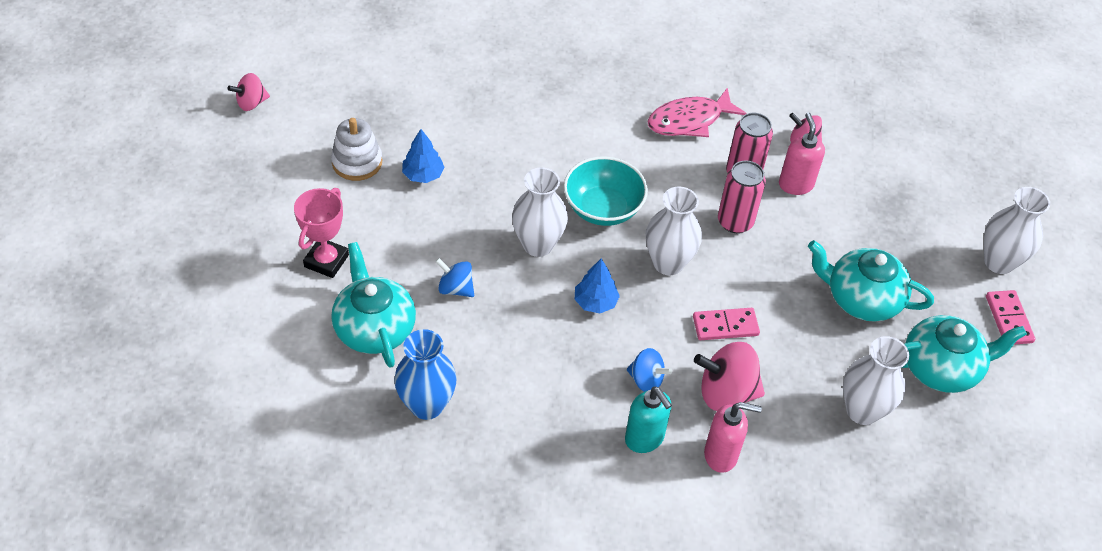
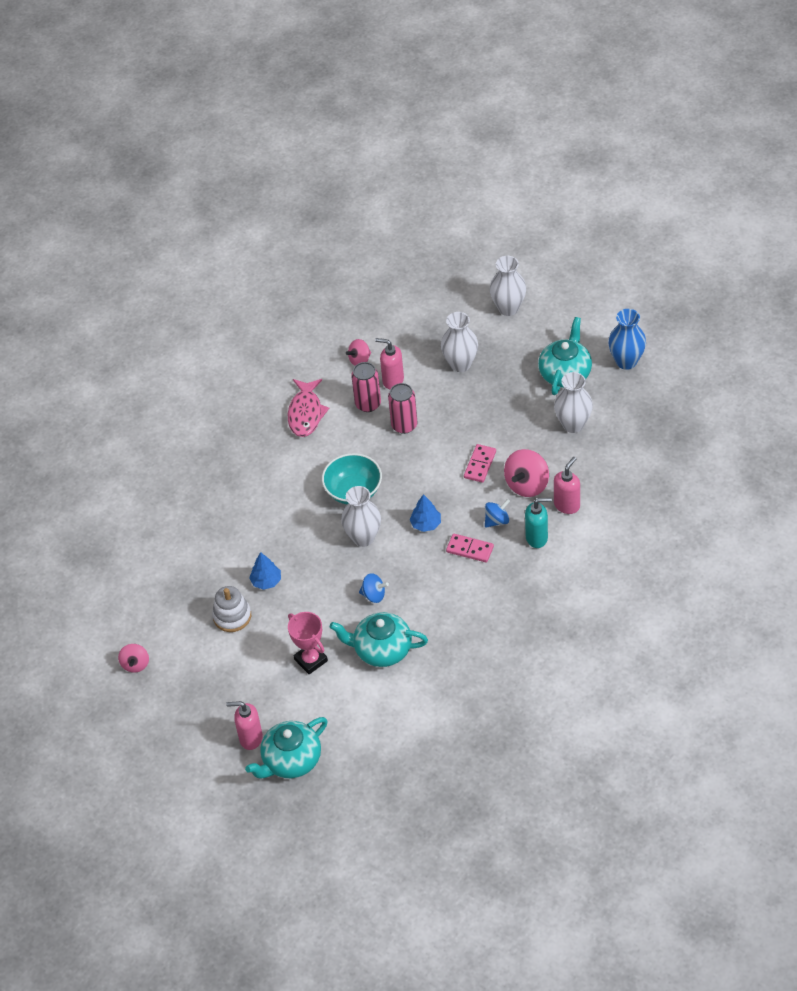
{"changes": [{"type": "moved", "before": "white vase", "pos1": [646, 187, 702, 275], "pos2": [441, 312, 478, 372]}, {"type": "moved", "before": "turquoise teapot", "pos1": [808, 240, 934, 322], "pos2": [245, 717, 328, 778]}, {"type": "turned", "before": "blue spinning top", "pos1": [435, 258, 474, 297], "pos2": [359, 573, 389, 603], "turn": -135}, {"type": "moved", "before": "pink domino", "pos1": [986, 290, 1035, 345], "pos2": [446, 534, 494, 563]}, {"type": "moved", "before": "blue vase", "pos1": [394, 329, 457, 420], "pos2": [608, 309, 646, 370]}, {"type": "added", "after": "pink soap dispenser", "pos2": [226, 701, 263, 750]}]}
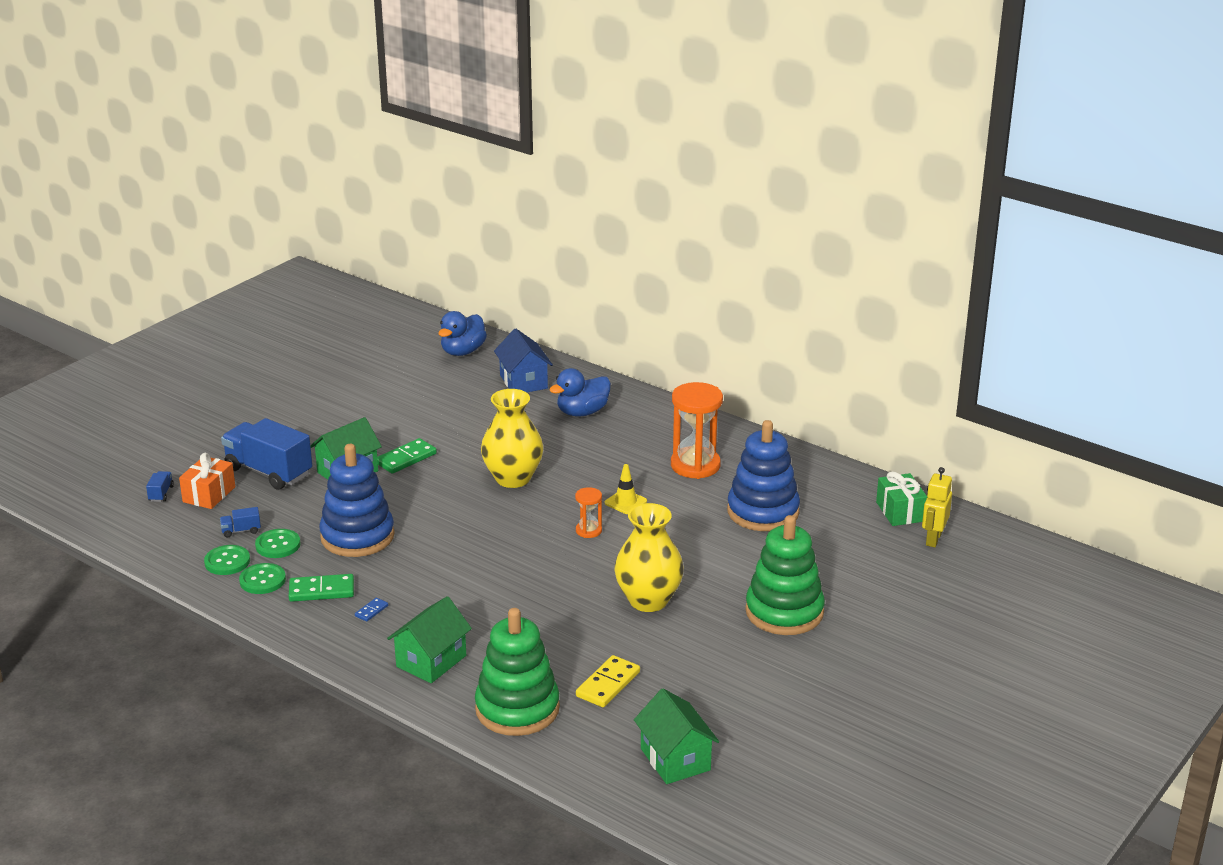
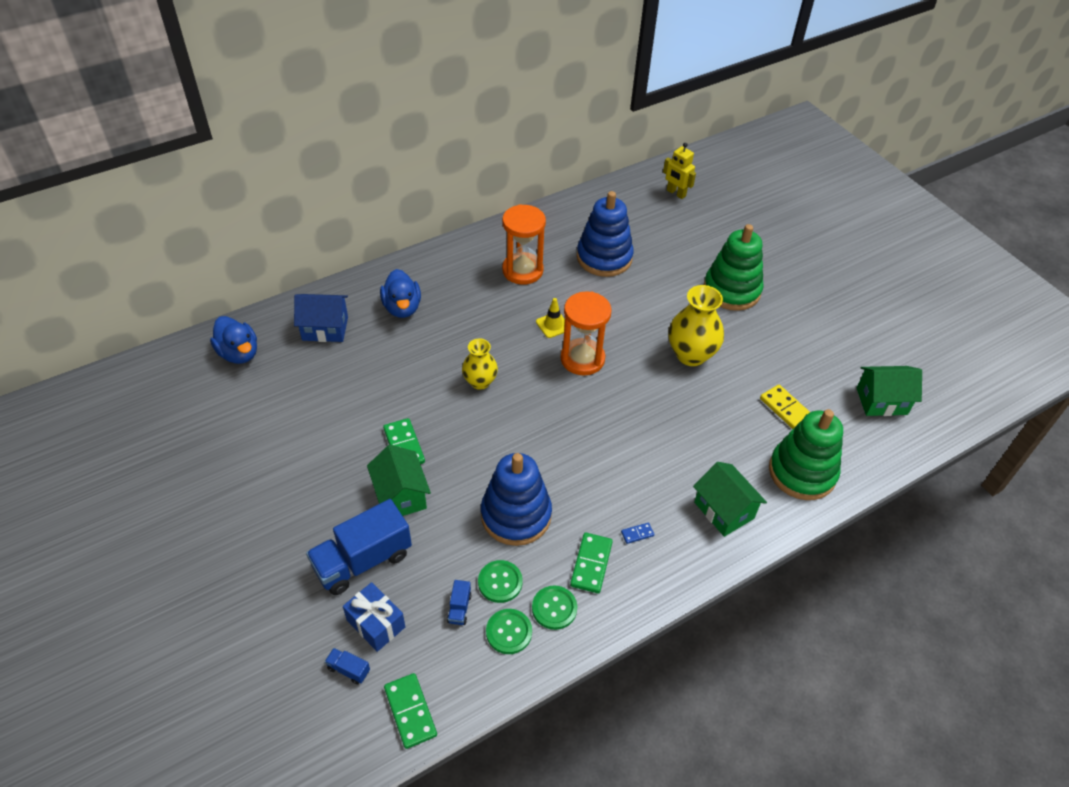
{"changes": [{"type": "resized", "before": "yellow vase", "pos1": [481, 389, 543, 488], "pos2": [462, 338, 498, 390], "scale": 0.63}, {"type": "recoloured", "before": "orange gift", "after": "blue gift", "pos1": [179, 453, 235, 509], "pos2": [343, 582, 405, 652]}, {"type": "removed", "before": "green gift", "pos1": [876, 471, 927, 526]}, {"type": "resized", "before": "orange hourglass", "pos1": [575, 487, 602, 538], "pos2": [561, 291, 612, 375], "scale": 2.0}, {"type": "turned", "before": "blue domino", "pos1": [355, 598, 388, 622], "pos2": [621, 523, 654, 544], "turn": -75}, {"type": "added", "after": "green domino", "pos2": [384, 673, 437, 749]}]}
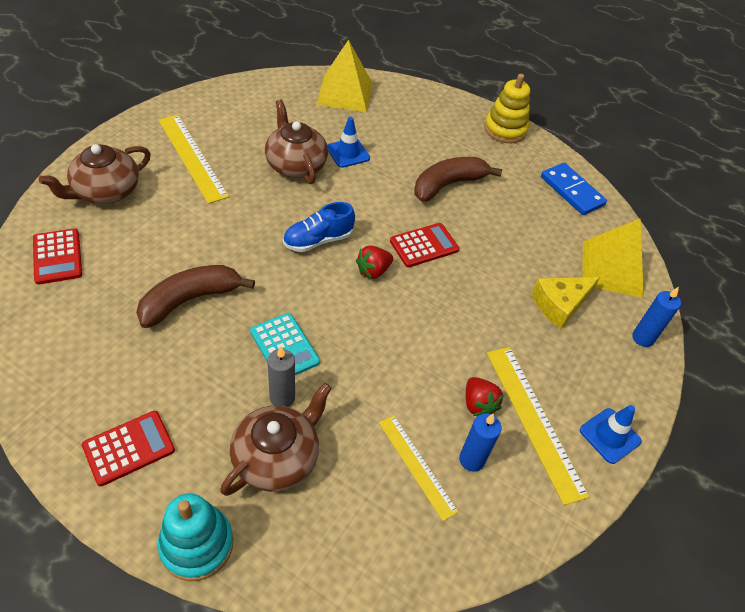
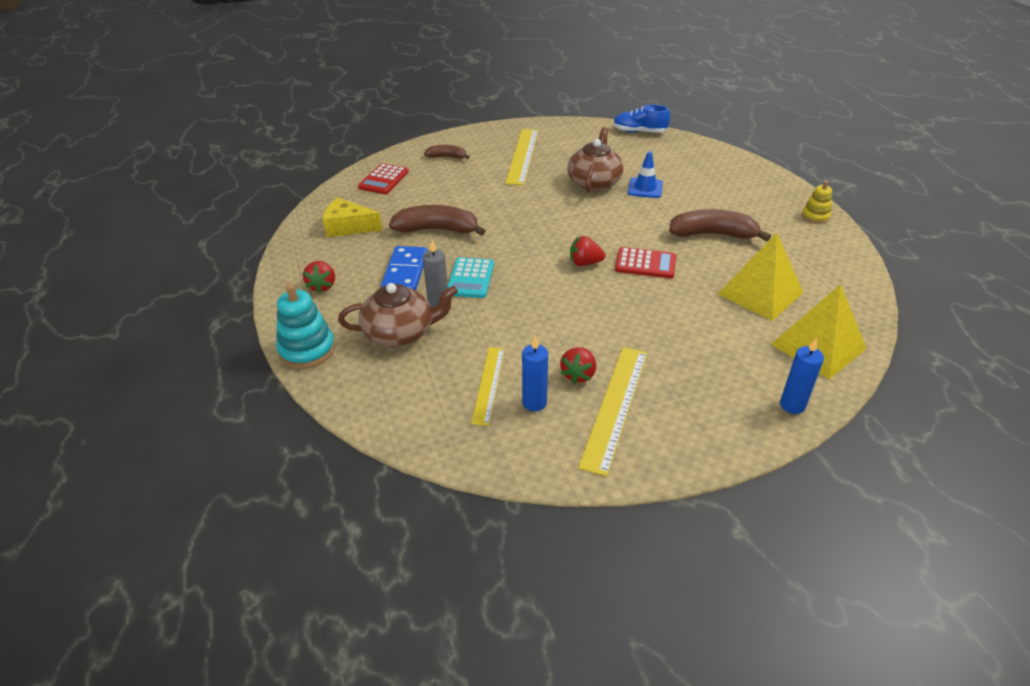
{"changes": [{"type": "moved", "before": "yellow pyramid", "pos1": [316, 40, 372, 112], "pos2": [718, 233, 804, 321]}, {"type": "resized", "before": "yellow stacking toy", "pos1": [484, 74, 530, 143], "pos2": [802, 181, 832, 224], "scale": 0.6}, {"type": "replaced", "before": "brown teapot", "after": "brown banana", "pos1": [39, 144, 151, 204], "pos2": [424, 145, 469, 159]}, {"type": "moved", "before": "blue domino", "pos1": [541, 163, 607, 215], "pos2": [381, 246, 428, 290]}, {"type": "moved", "before": "blue shoe", "pos1": [283, 202, 355, 252], "pos2": [613, 105, 670, 133]}, {"type": "moved", "before": "yellow cheese", "pos1": [532, 277, 600, 329], "pos2": [323, 198, 382, 237]}, {"type": "removed", "before": "blue traffic cone", "pos1": [580, 405, 642, 464]}, {"type": "replaced", "before": "red calculator", "after": "red strawberry", "pos1": [82, 411, 175, 486], "pos2": [303, 261, 335, 293]}]}
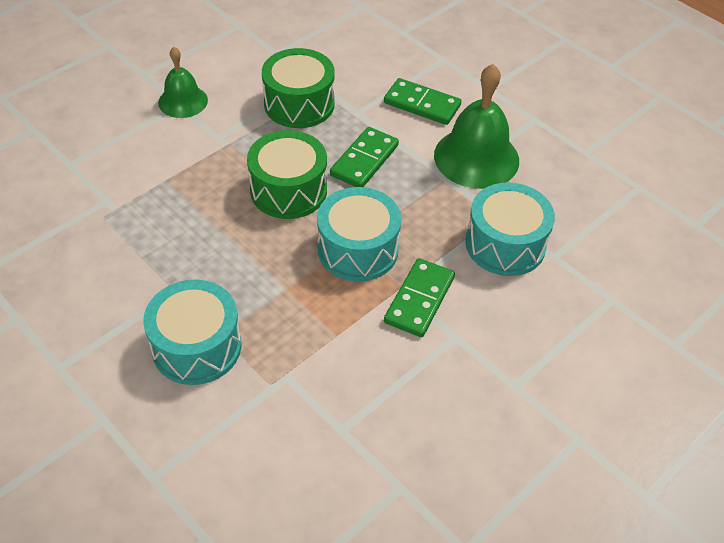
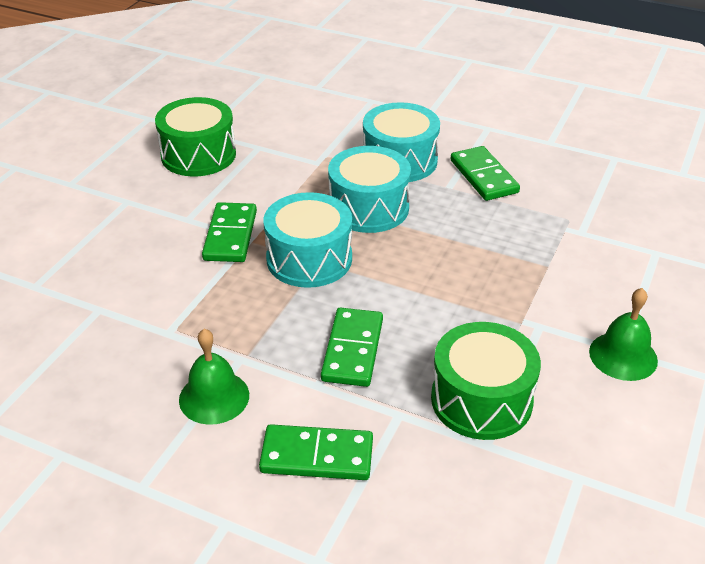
{"changes": [{"type": "resized", "before": "green bell", "pos1": [434, 64, 519, 189], "pos2": [179, 329, 249, 425], "scale": 0.6}, {"type": "moved", "before": "green drum", "pos1": [247, 130, 327, 219], "pos2": [155, 97, 236, 176]}, {"type": "moved", "before": "turquoise drum", "pos1": [465, 183, 555, 276], "pos2": [328, 146, 411, 233]}, {"type": "added", "after": "green domino", "pos2": [451, 146, 520, 201]}]}
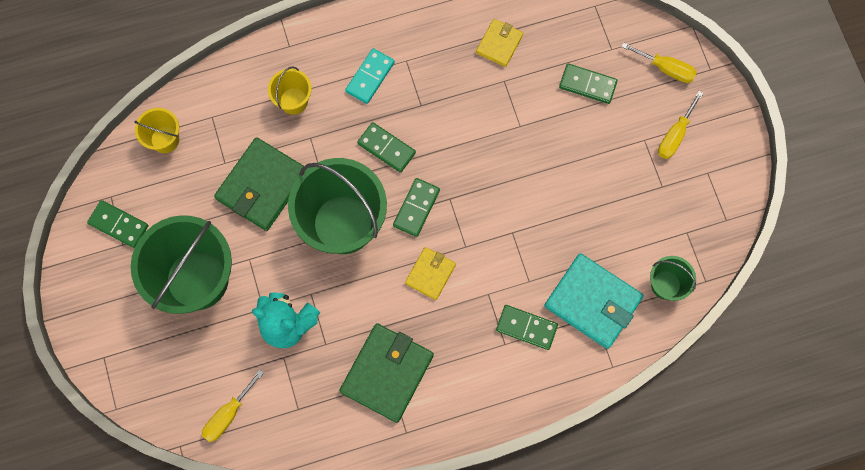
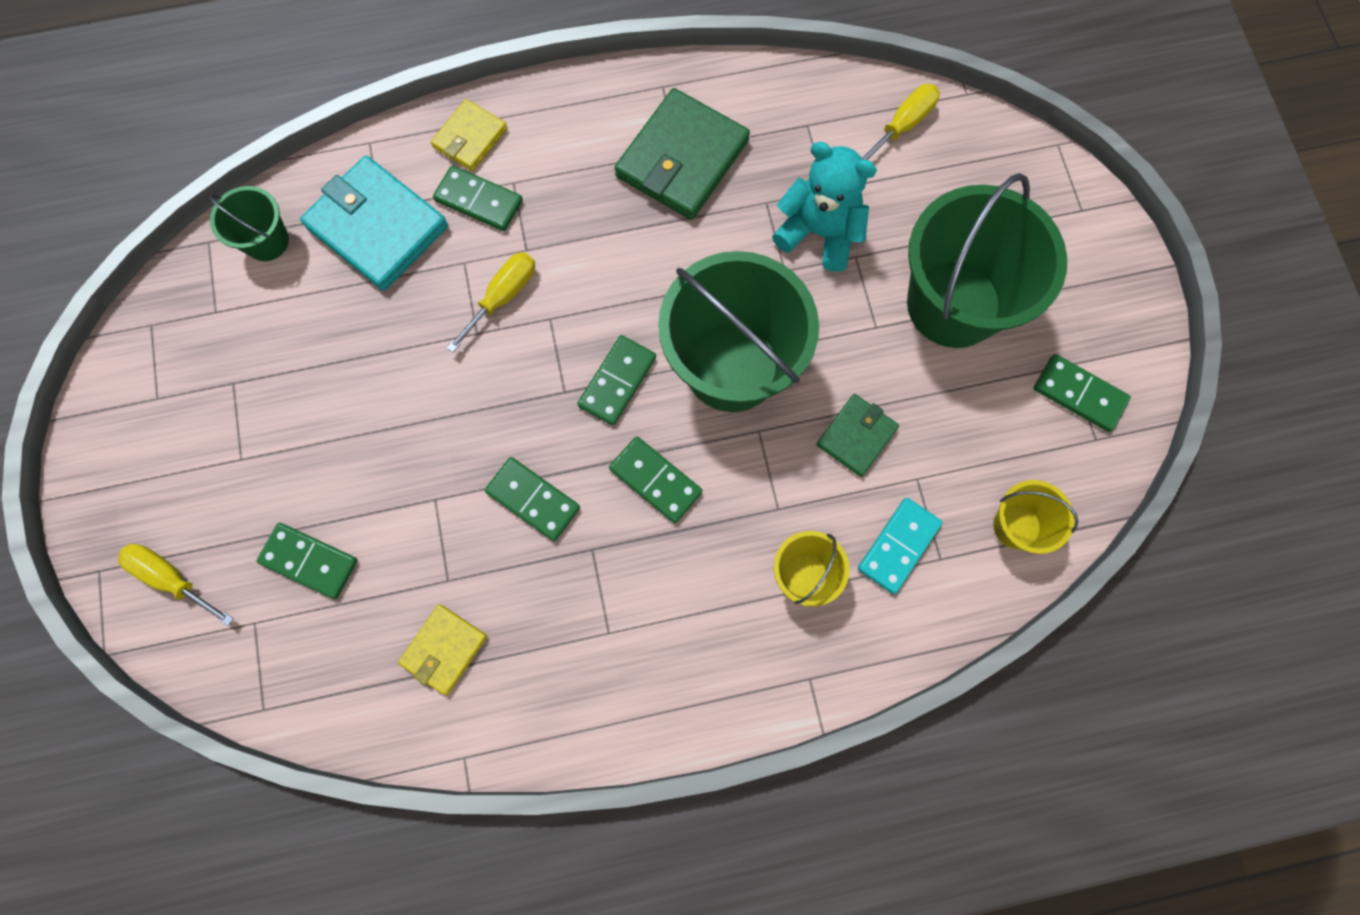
{"changes": [{"type": "moved", "before": "turquoise domino", "pos1": [345, 48, 395, 104], "pos2": [858, 498, 943, 594]}, {"type": "moved", "before": "yellow screwdriver", "pos1": [658, 91, 703, 159], "pos2": [446, 252, 535, 352]}, {"type": "resized", "before": "green wallet", "pos1": [214, 137, 304, 231], "pos2": [816, 394, 899, 477], "scale": 0.55}, {"type": "moved", "before": "yellow wallet", "pos1": [405, 247, 456, 300], "pos2": [431, 99, 507, 171]}, {"type": "added", "after": "green domino", "pos2": [485, 457, 580, 541]}]}
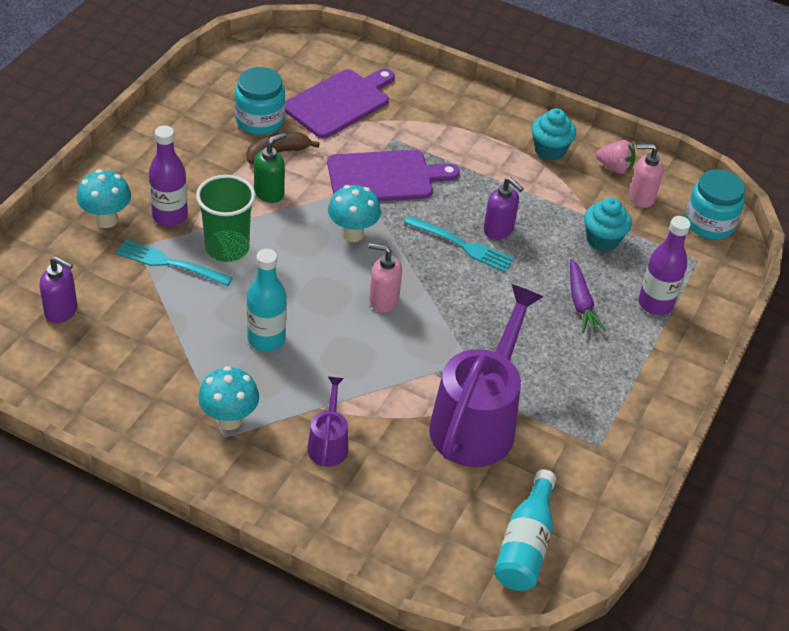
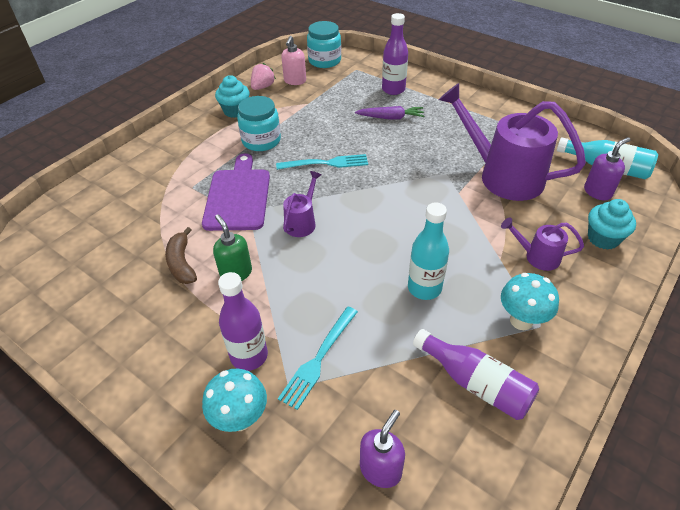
{"changes": [{"type": "moved", "before": "turquoise jar", "pos1": [235, 67, 285, 135], "pos2": [237, 96, 281, 151]}, {"type": "removed", "before": "purple cutting board", "pos1": [285, 69, 395, 139]}, {"type": "removed", "before": "green cup", "pos1": [196, 175, 255, 262]}, {"type": "moved", "before": "purple soap dispenser", "pos1": [484, 177, 524, 240], "pos2": [584, 137, 630, 200]}, {"type": "replaced", "before": "turquoise mushroom", "after": "purple watering can", "pos1": [328, 185, 381, 242], "pos2": [283, 171, 322, 237]}, {"type": "moved", "before": "turquoise cupcake", "pos1": [584, 198, 632, 252], "pos2": [588, 199, 636, 250]}, {"type": "turned", "before": "turquoise fork", "pos1": [404, 215, 514, 272], "pos2": [276, 154, 368, 170], "turn": 45}, {"type": "removed", "before": "pink soap dispenser", "pos1": [368, 243, 402, 313]}, {"type": "added", "after": "purple bottle", "pos2": [413, 329, 539, 420]}]}
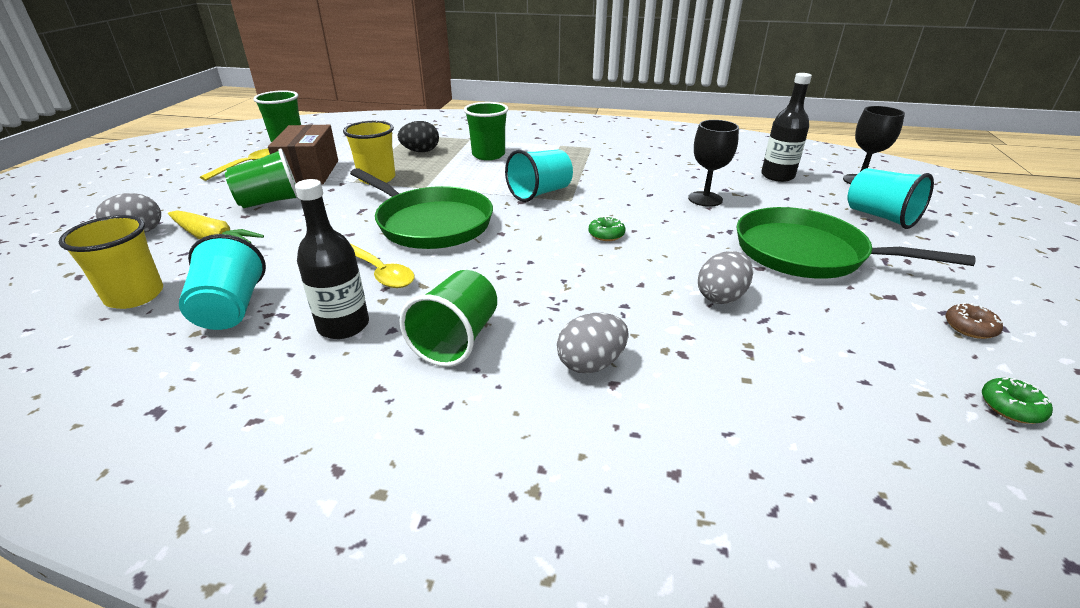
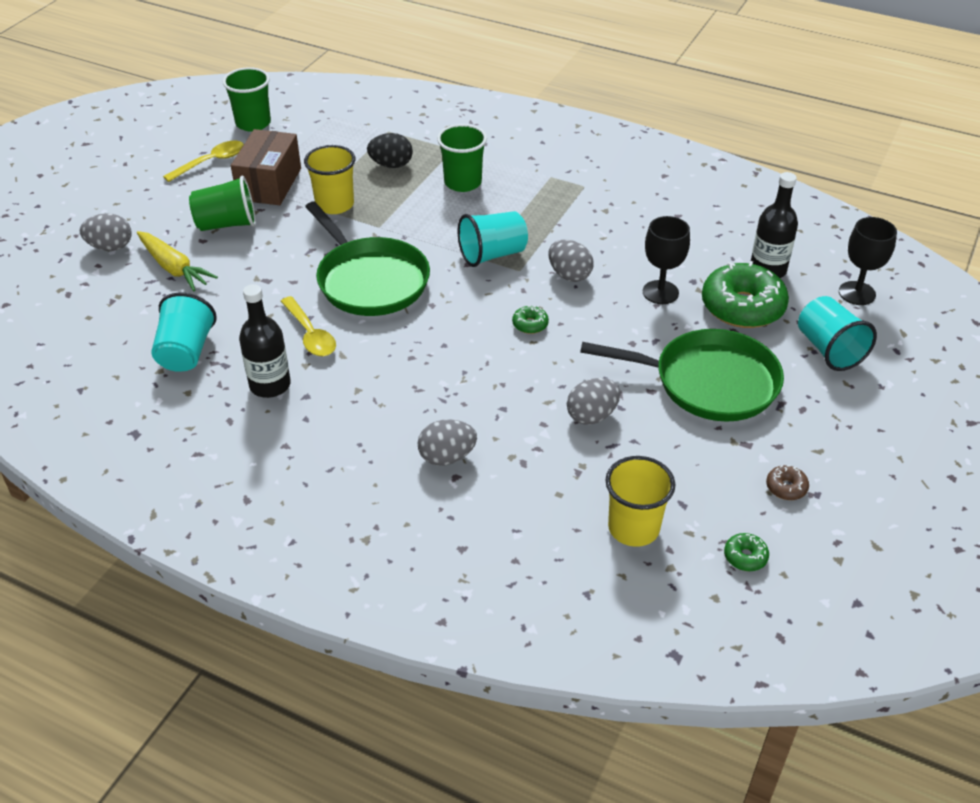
{"changes": [{"type": "turned", "before": "green pan", "pos1": [737, 207, 975, 279], "pos2": [580, 329, 784, 422], "turn": 150}, {"type": "moved", "before": "yellow cup", "pos1": [59, 215, 163, 309], "pos2": [605, 456, 675, 547]}, {"type": "removed", "before": "green cup", "pos1": [399, 270, 497, 367]}, {"type": "added", "after": "grey egg", "pos2": [548, 240, 594, 282]}, {"type": "added", "after": "green donut", "pos2": [702, 261, 789, 328]}]}
